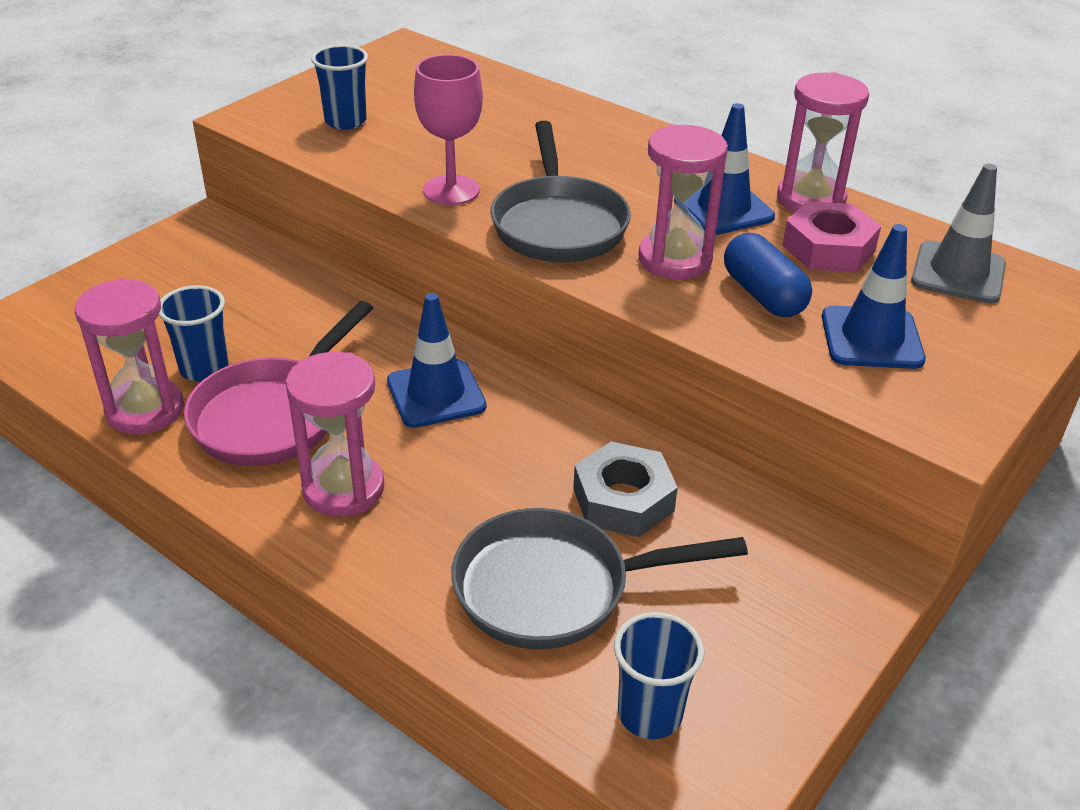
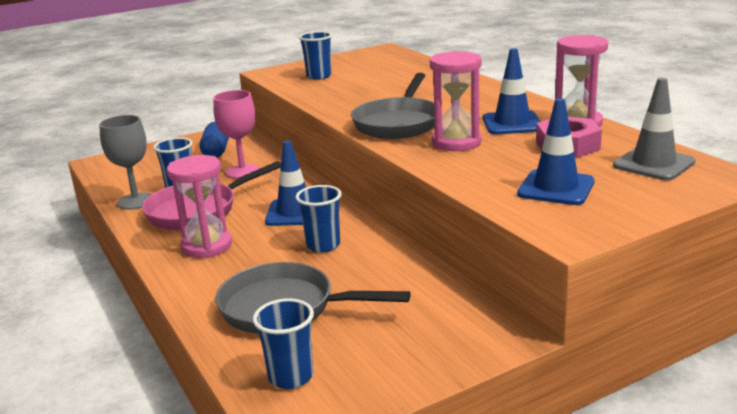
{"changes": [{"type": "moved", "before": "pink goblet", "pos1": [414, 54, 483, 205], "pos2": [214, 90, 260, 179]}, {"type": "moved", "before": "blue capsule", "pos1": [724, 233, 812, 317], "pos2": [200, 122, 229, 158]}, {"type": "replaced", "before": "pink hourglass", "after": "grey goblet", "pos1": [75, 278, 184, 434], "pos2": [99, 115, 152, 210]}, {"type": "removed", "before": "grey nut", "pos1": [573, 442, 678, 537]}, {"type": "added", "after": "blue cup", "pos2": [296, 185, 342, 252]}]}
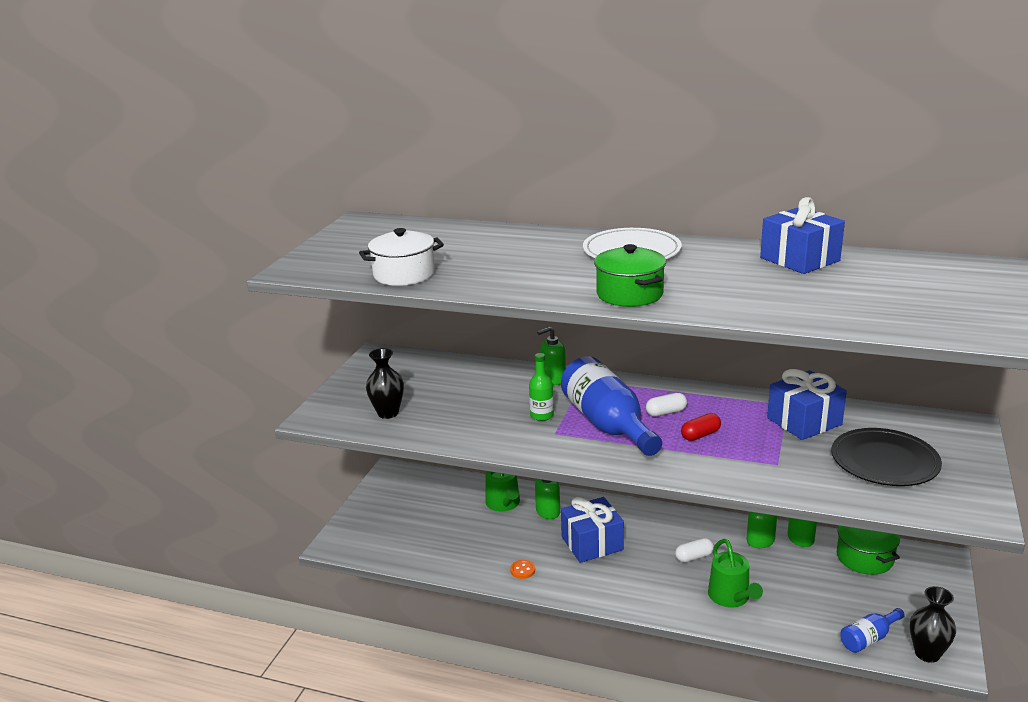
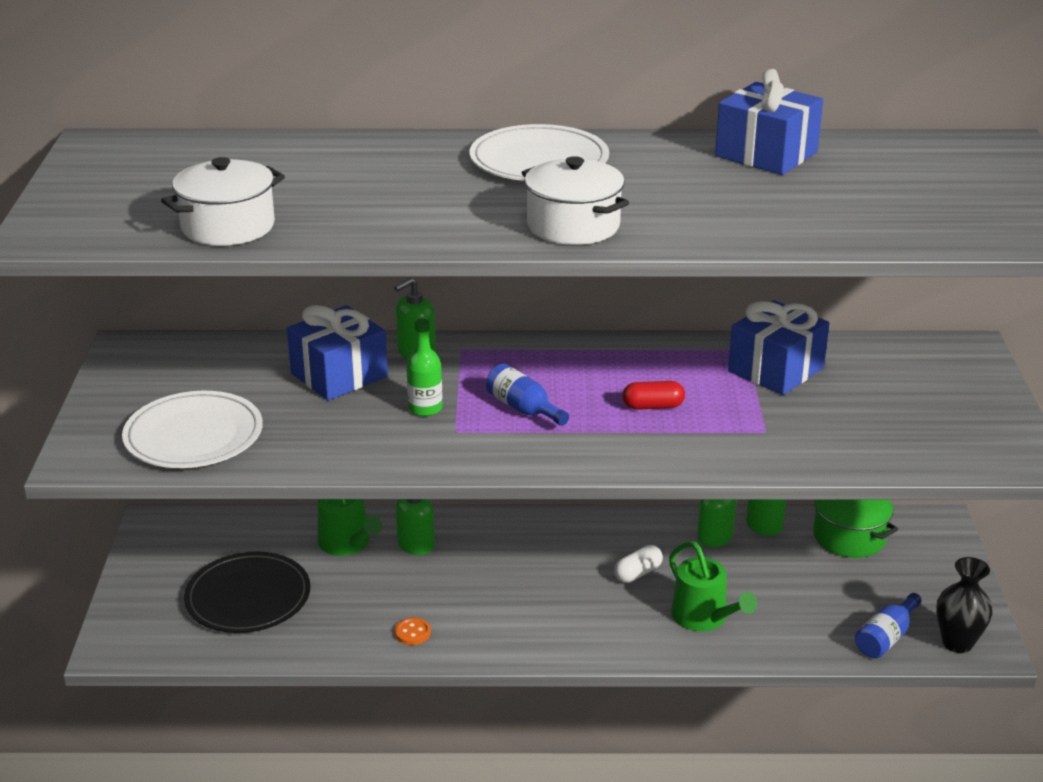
{"changes": [{"type": "recoloured", "before": "green pot", "after": "white pot", "pos1": [594, 244, 666, 307], "pos2": [522, 156, 629, 245]}, {"type": "replaced", "before": "black vase", "after": "white plate", "pos1": [366, 348, 404, 419], "pos2": [122, 391, 263, 468]}, {"type": "resized", "before": "blue bottle", "pos1": [561, 356, 662, 456], "pos2": [486, 364, 569, 426], "scale": 0.48}, {"type": "removed", "before": "white capsule", "pos1": [646, 393, 687, 417]}, {"type": "turned", "before": "red capsule", "pos1": [681, 413, 721, 441], "pos2": [622, 381, 685, 410], "turn": 45}, {"type": "moved", "before": "black plate", "pos1": [832, 428, 942, 486], "pos2": [184, 552, 311, 633]}, {"type": "moved", "before": "blue gift", "pos1": [561, 497, 624, 563], "pos2": [287, 305, 388, 401]}]}
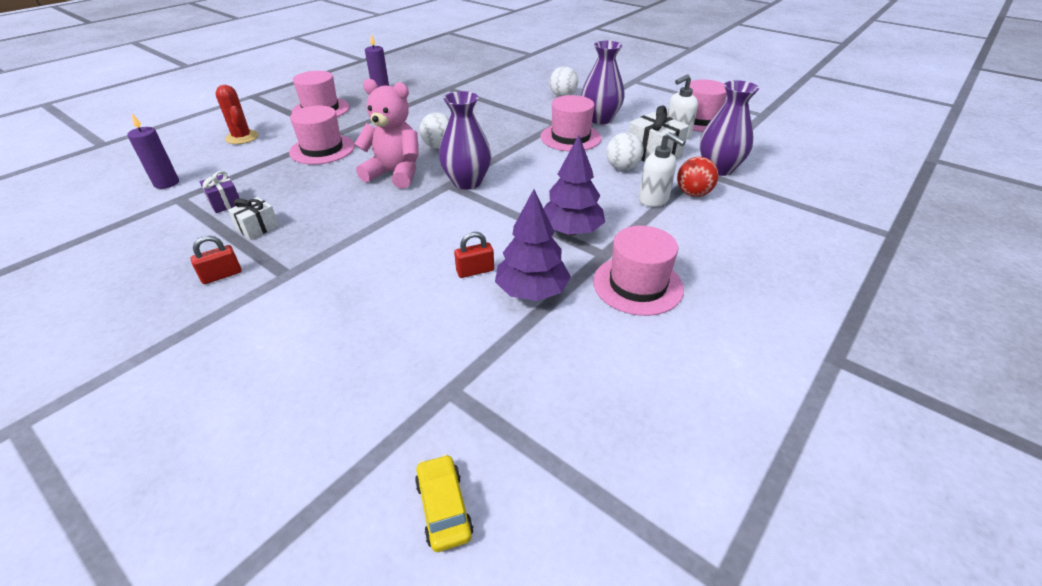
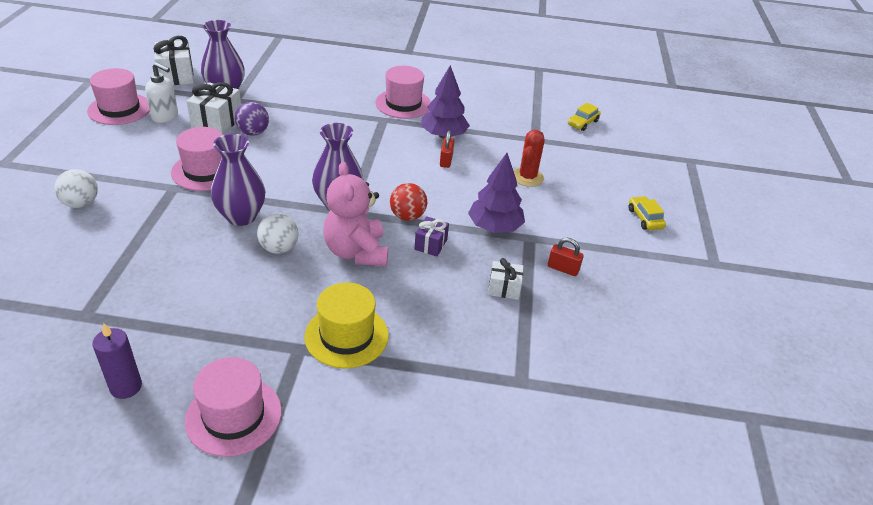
{"changes": [{"type": "moved", "before": "purple vase", "pos1": [581, 41, 625, 124], "pos2": [211, 134, 265, 226]}, {"type": "moved", "before": "red cactus", "pos1": [215, 85, 258, 144], "pos2": [514, 130, 545, 187]}, {"type": "recoloured", "before": "pink hat", "after": "yellow hat", "pos1": [289, 106, 355, 165], "pos2": [305, 282, 389, 368]}, {"type": "removed", "before": "purple candle", "pos1": [127, 114, 179, 189]}, {"type": "recoloured", "before": "white ball", "after": "purple ball", "pos1": [606, 132, 644, 170], "pos2": [235, 102, 269, 136]}, {"type": "removed", "before": "white soap dispenser", "pos1": [639, 132, 686, 207]}, {"type": "moved", "before": "purple tree", "pos1": [544, 135, 605, 235], "pos2": [468, 153, 525, 233]}, {"type": "moved", "before": "red ball", "pos1": [677, 157, 719, 197], "pos2": [390, 183, 427, 221]}, {"type": "moved", "before": "purple gift", "pos1": [199, 171, 239, 213], "pos2": [414, 216, 449, 256]}, {"type": "turned", "before": "red padlock", "pos1": [454, 232, 494, 278], "pos2": [440, 130, 455, 168], "turn": 60}, {"type": "added", "after": "white gift", "pos2": [154, 36, 194, 85]}, {"type": "added", "after": "yellow car", "pos2": [628, 196, 666, 230]}]}
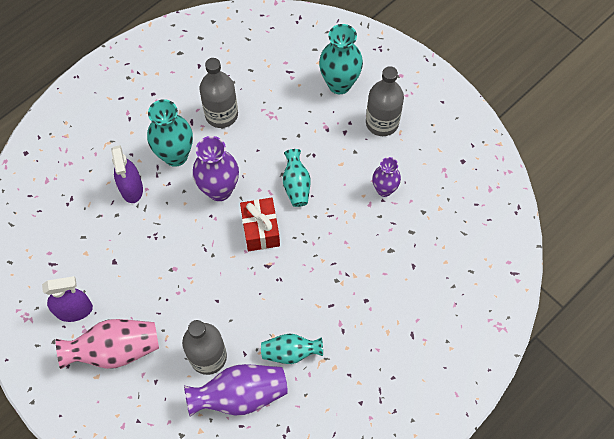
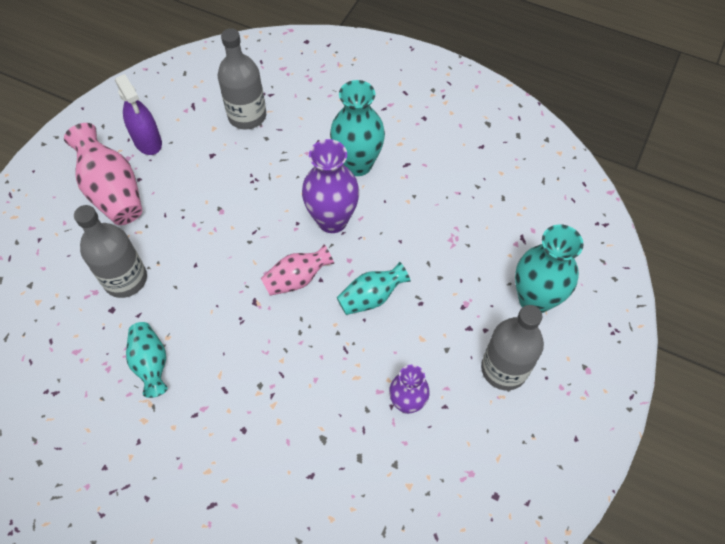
{"changes": [{"type": "moved", "before": "grey bottle", "pos1": [199, 58, 238, 128], "pos2": [218, 28, 266, 130]}, {"type": "removed", "before": "purple spray bottle", "pos1": [111, 145, 143, 203]}, {"type": "replaced", "before": "red gift", "after": "pink vase", "pos1": [240, 198, 280, 251], "pos2": [261, 244, 334, 296]}, {"type": "removed", "before": "purple vase", "pos1": [184, 364, 288, 416]}]}
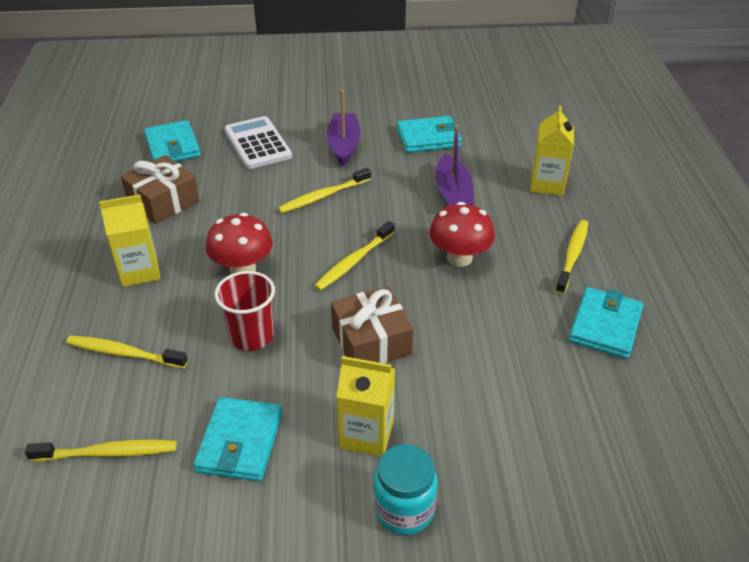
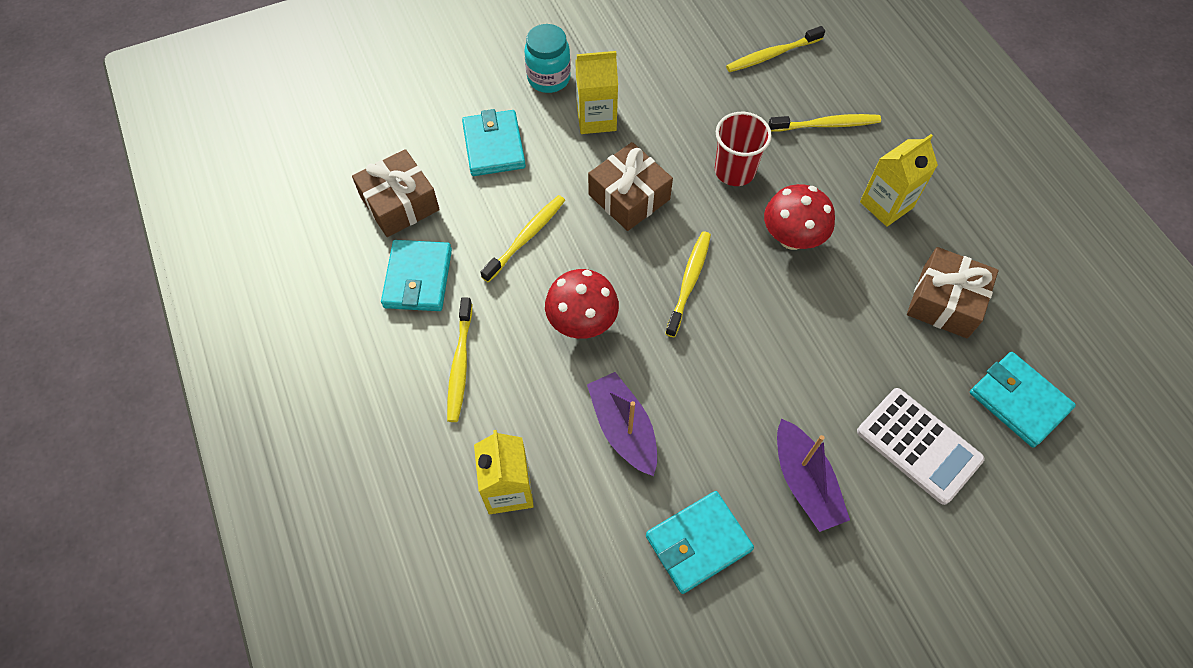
{"changes": [{"type": "moved", "before": "yellow toothbrush", "pos1": [278, 168, 371, 213], "pos2": [480, 195, 565, 283]}, {"type": "moved", "before": "turquoise wallet", "pos1": [193, 397, 282, 481], "pos2": [462, 109, 526, 176]}, {"type": "added", "after": "brown gift", "pos2": [352, 149, 440, 237]}]}
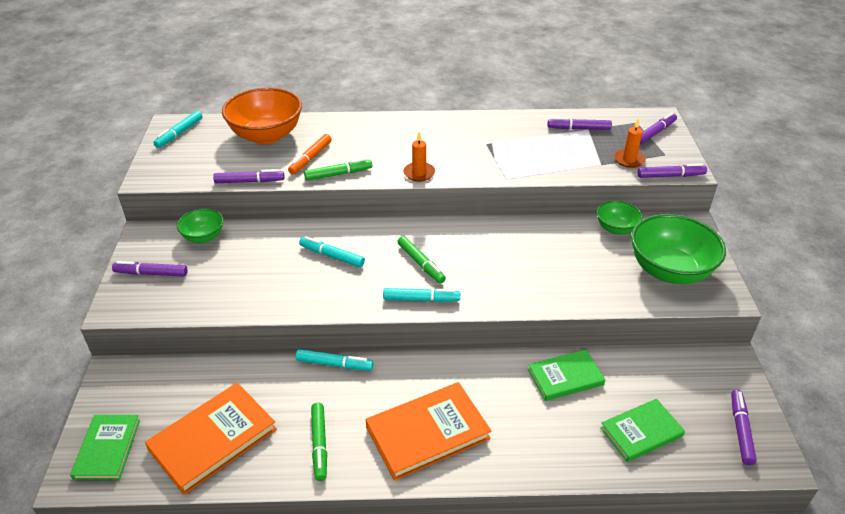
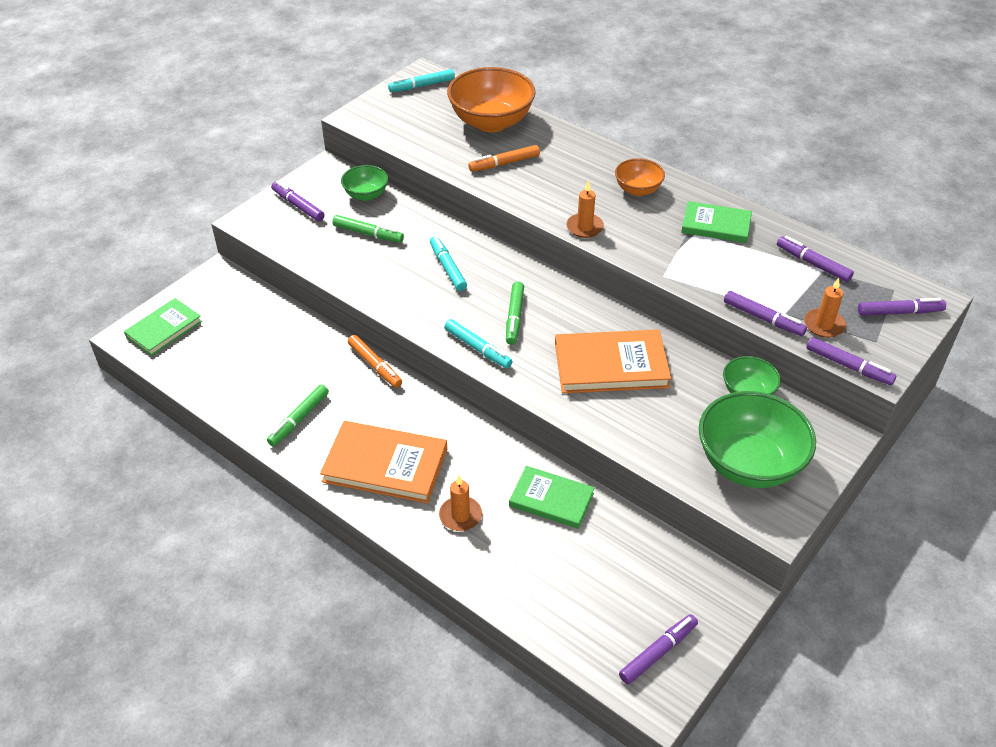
{"changes": [{"type": "moved", "before": "green marker", "pos1": [304, 158, 372, 181], "pos2": [332, 215, 404, 243]}, {"type": "moved", "before": "purple marker", "pos1": [213, 169, 284, 183], "pos2": [724, 291, 807, 336]}, {"type": "recoloured", "before": "turquoise marker", "after": "orange marker", "pos1": [296, 349, 373, 370], "pos2": [348, 335, 402, 388]}, {"type": "moved", "before": "orange book", "pos1": [145, 383, 277, 495], "pos2": [555, 330, 671, 393]}, {"type": "moved", "before": "green book", "pos1": [600, 399, 685, 462], "pos2": [681, 201, 752, 243]}, {"type": "added", "after": "orange bowl", "pos2": [615, 158, 665, 196]}, {"type": "added", "after": "orange candle", "pos2": [439, 475, 482, 531]}]}
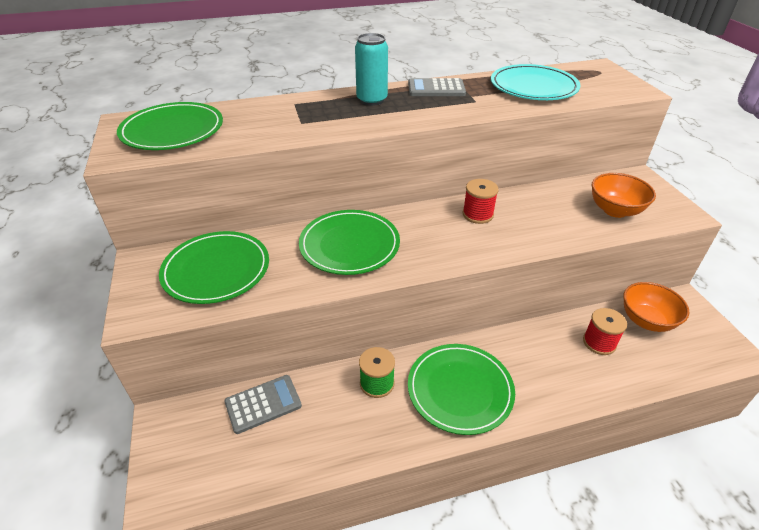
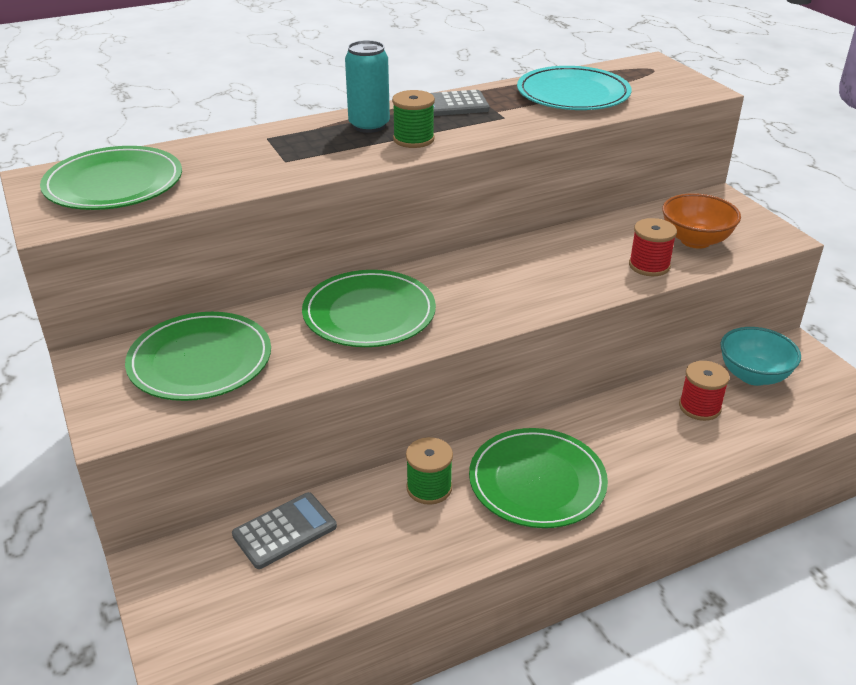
{"changes": [{"type": "moved", "before": "red spool", "pos1": [463, 179, 499, 224], "pos2": [629, 218, 677, 276]}, {"type": "recoloured", "before": "orange bowl", "after": "turquoise bowl", "pos1": [623, 282, 689, 332], "pos2": [720, 327, 801, 386]}, {"type": "added", "after": "green spool", "pos2": [392, 90, 435, 148]}]}
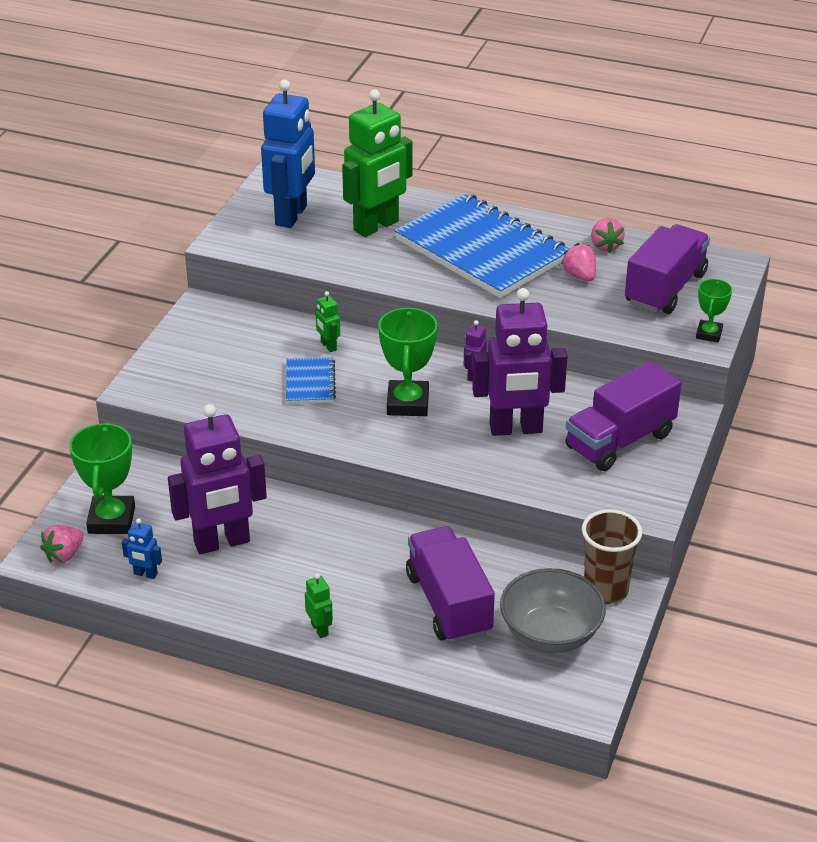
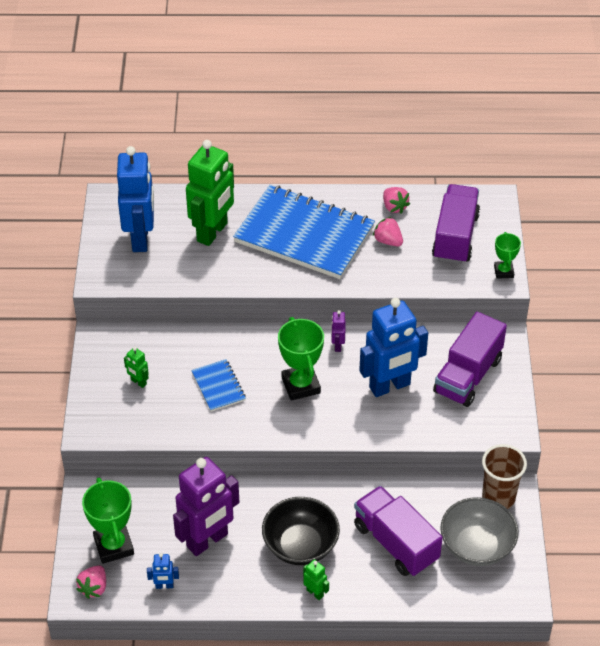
{"changes": [{"type": "recoloured", "before": "purple robot", "after": "blue robot", "pos1": [472, 288, 568, 436], "pos2": [359, 298, 428, 397]}, {"type": "moved", "before": "green robot", "pos1": [316, 291, 340, 352], "pos2": [124, 347, 149, 388]}, {"type": "added", "after": "black bowl", "pos2": [262, 497, 340, 565]}]}
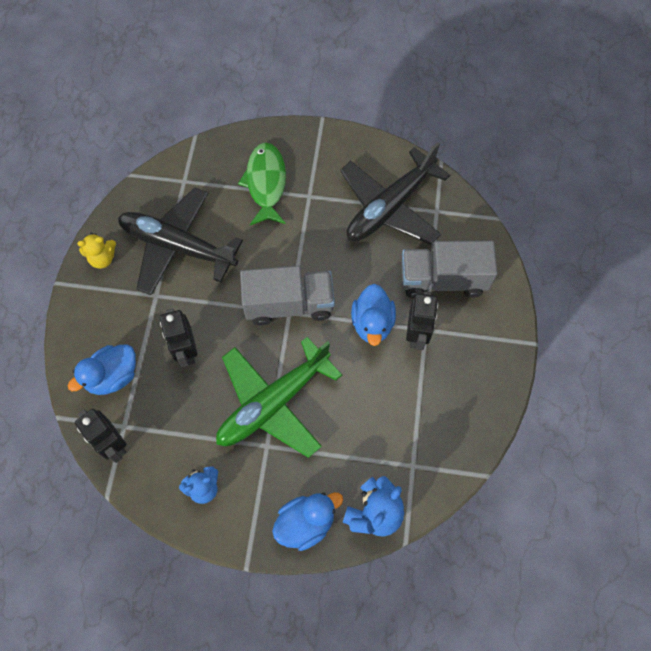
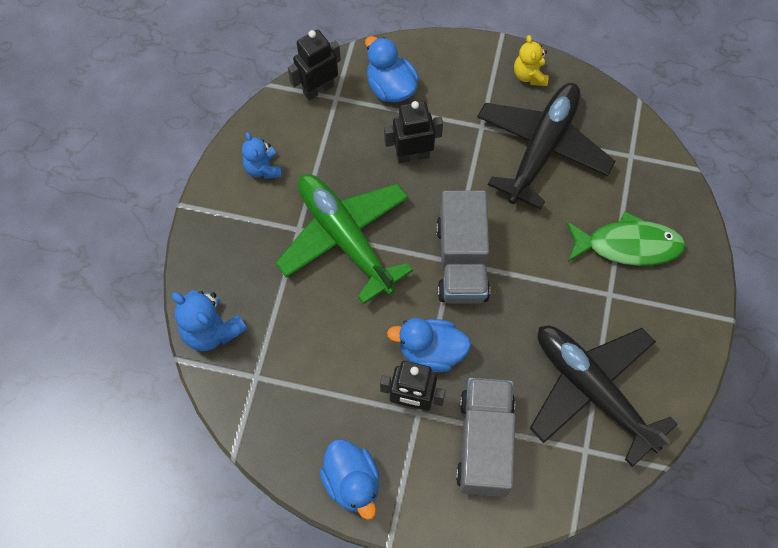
{"changes": [{"type": "moved", "before": "blue duck", "pos1": [272, 492, 343, 551], "pos2": [320, 439, 380, 520]}]}
